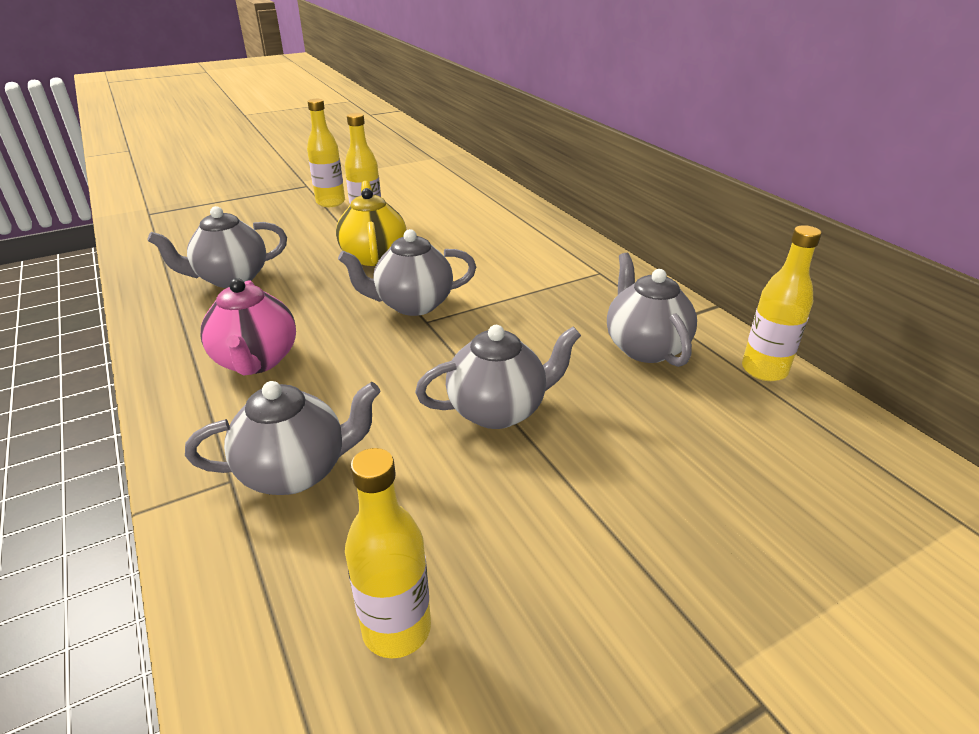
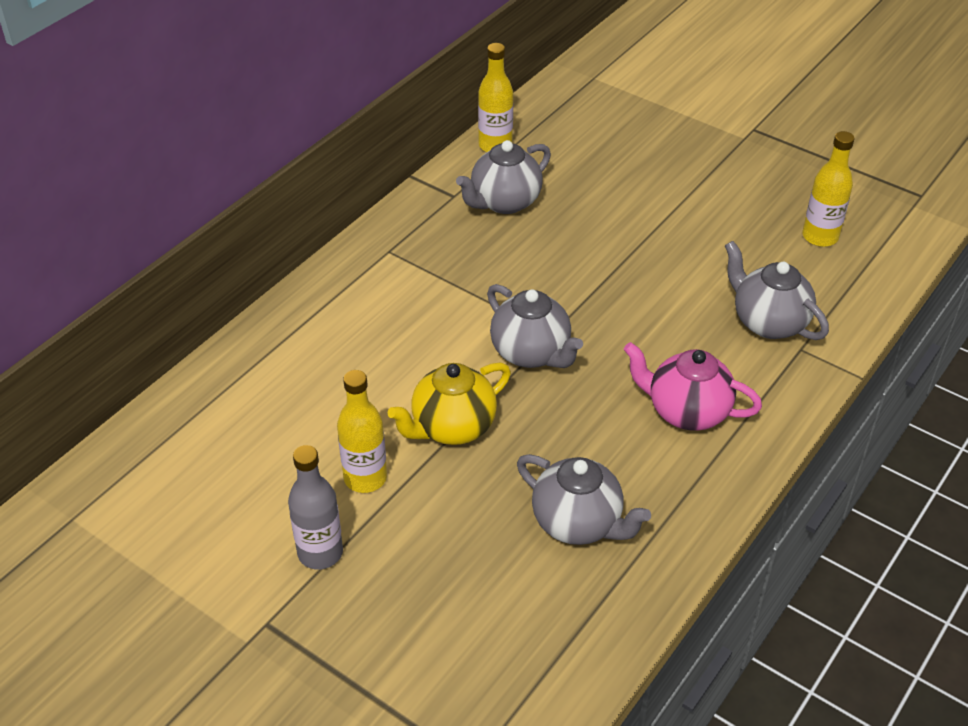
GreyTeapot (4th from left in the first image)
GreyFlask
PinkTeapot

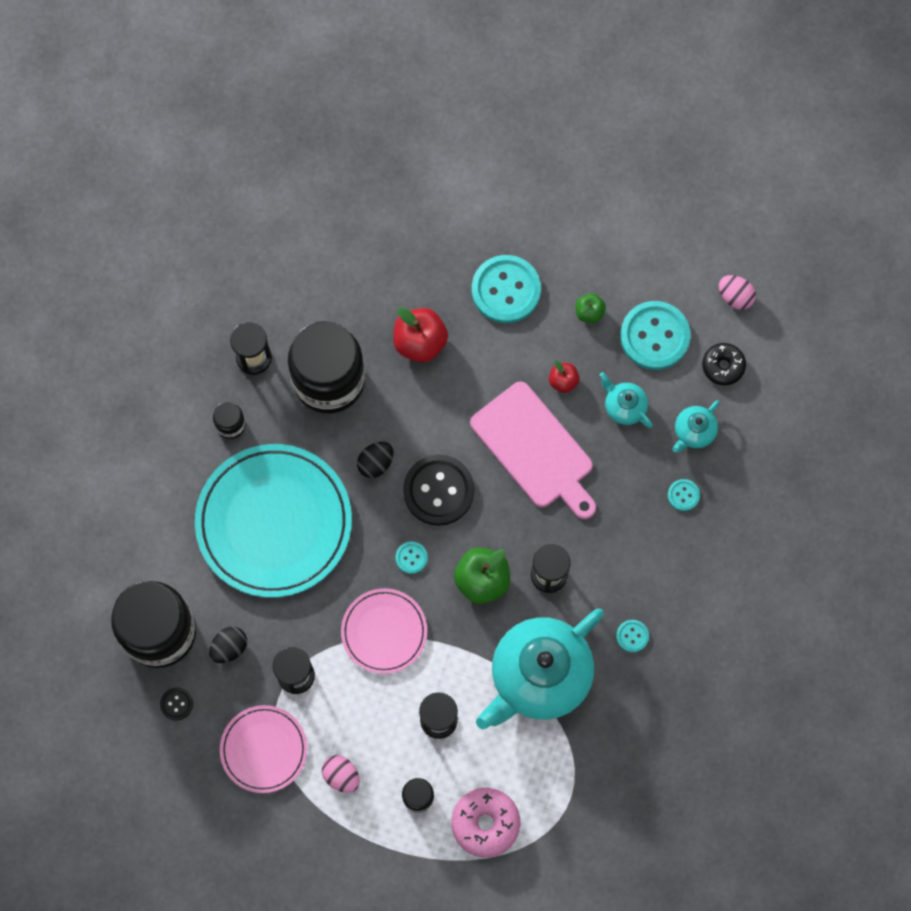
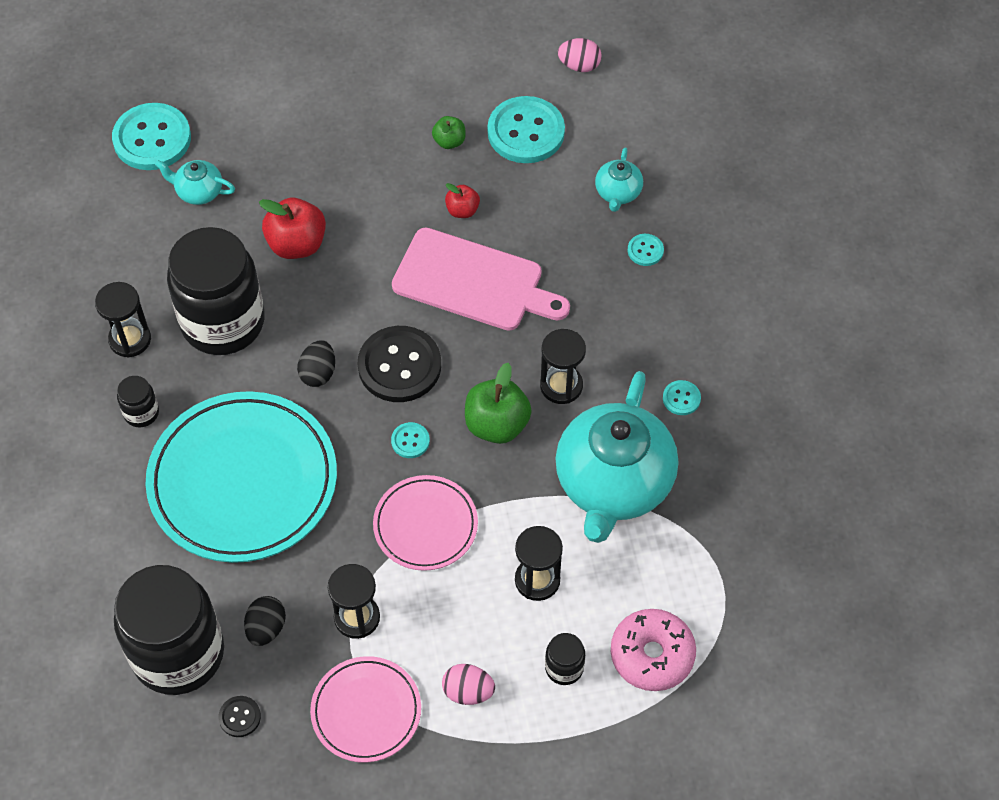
EbonyDoughnut
TurquoiseButton (1st from left)
TurquoiseTeapot (1st from left)

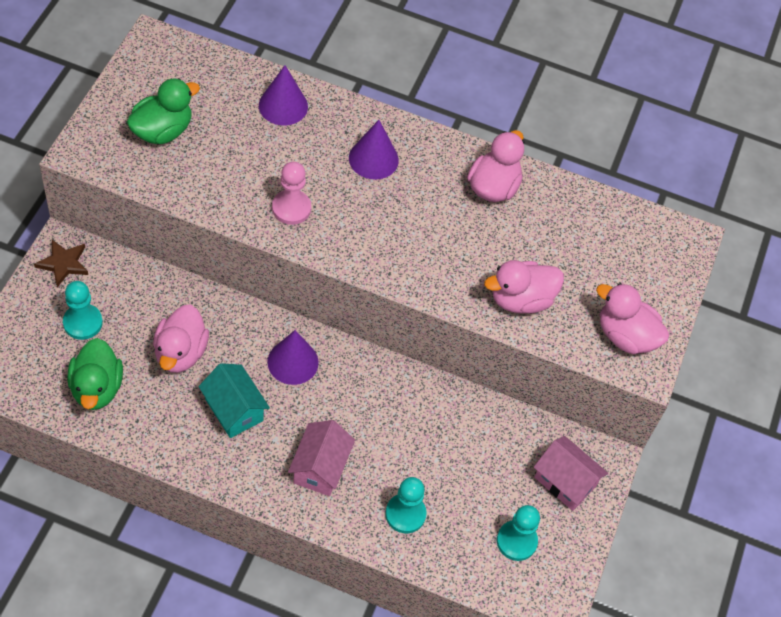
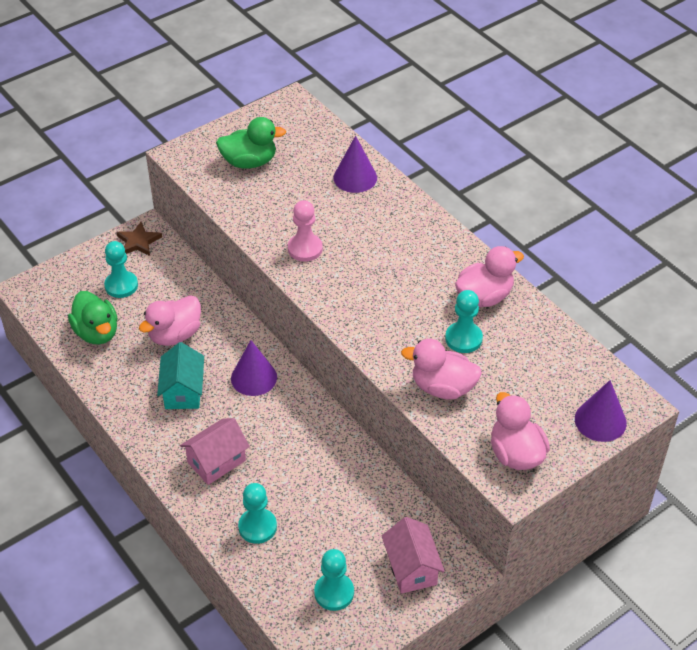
TurquoiseGamePawn (4th from left)
VioletSolidCone (3rd from left)
GreenToyDuck (1st from left)

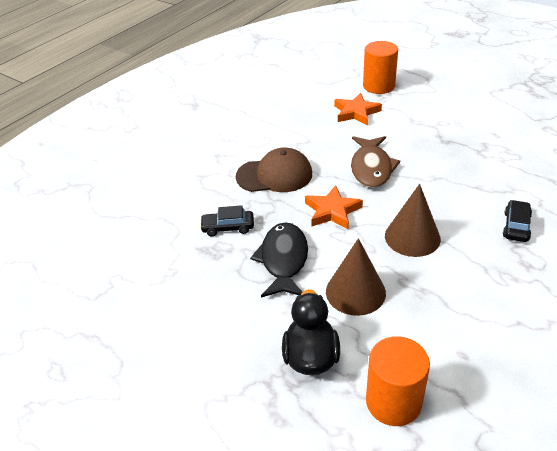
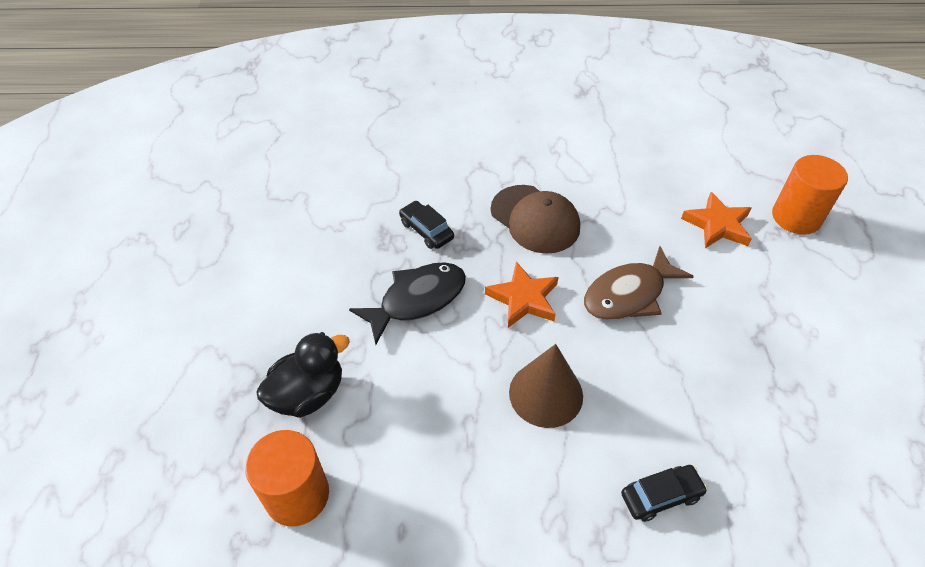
RussetSolidCone (1st from left in the first image)

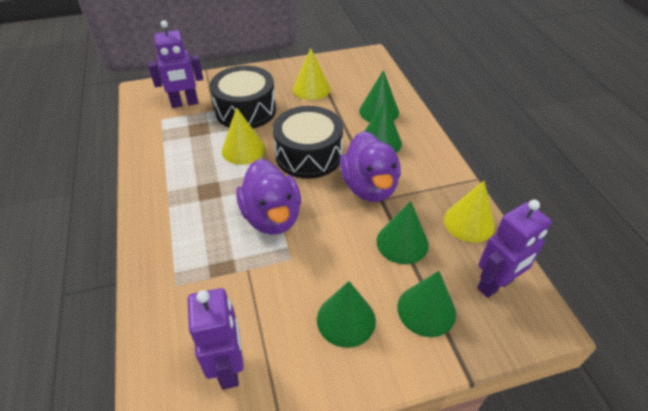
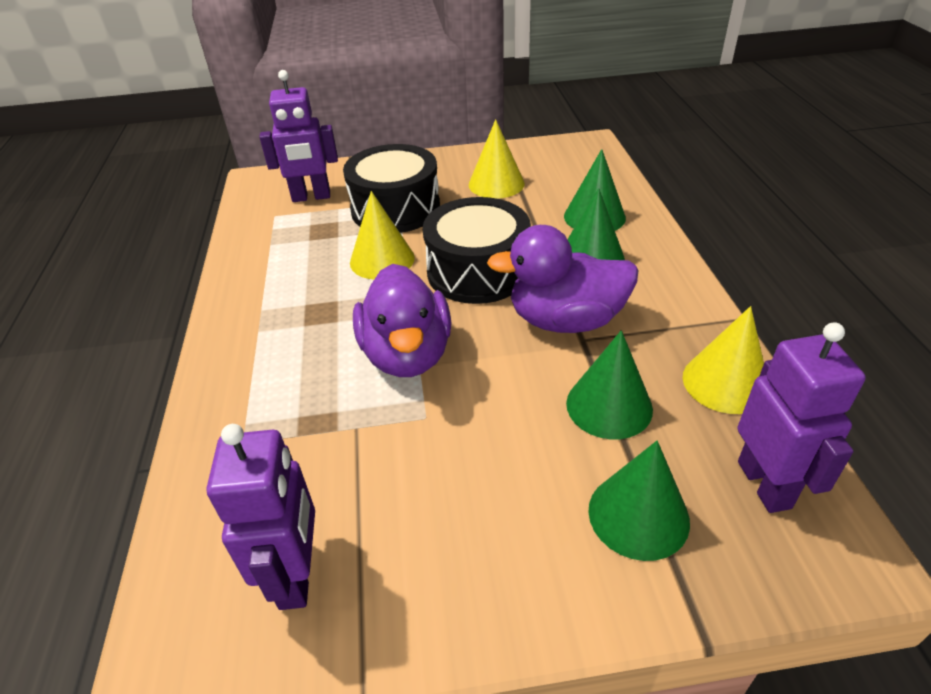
GreenSolidCone (1st from left in the first image)
VioletToyDuck (2nd from left)
VioletRobot (3rd from left)

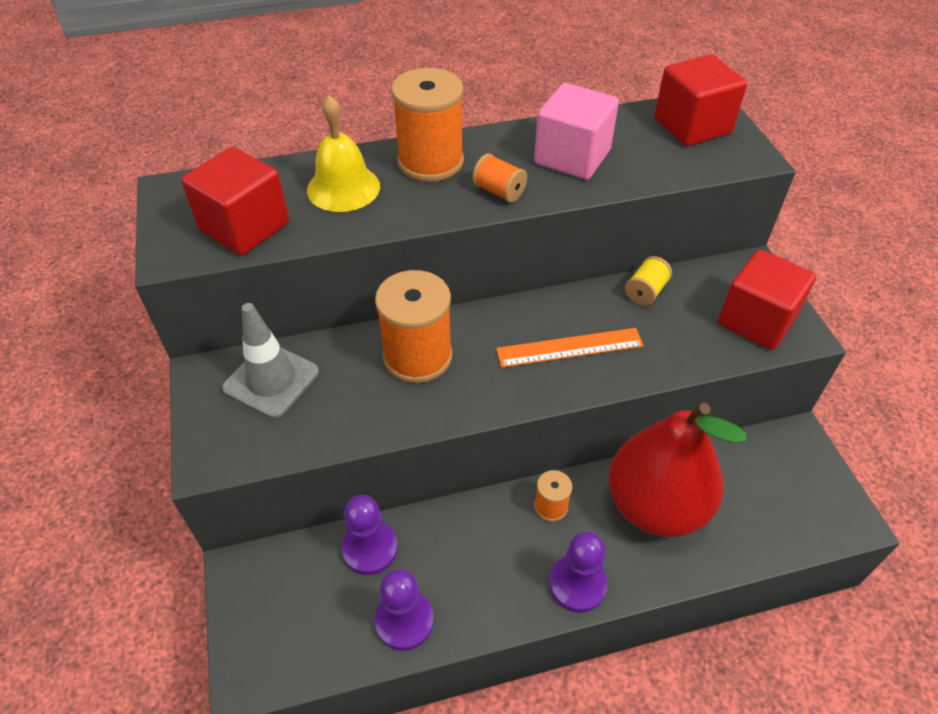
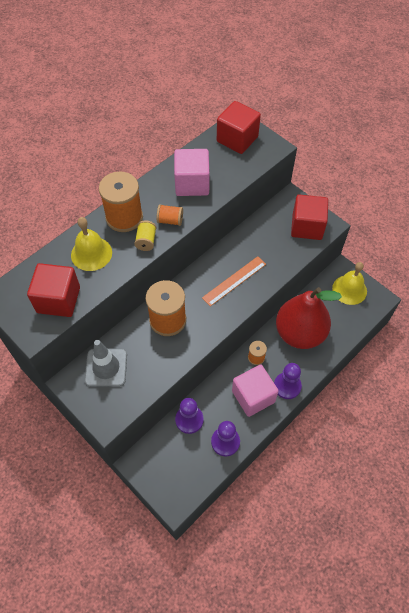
PinkSolidCube (2nd from left)
GoldenHandBell (2nd from left)
GoldenBobbin

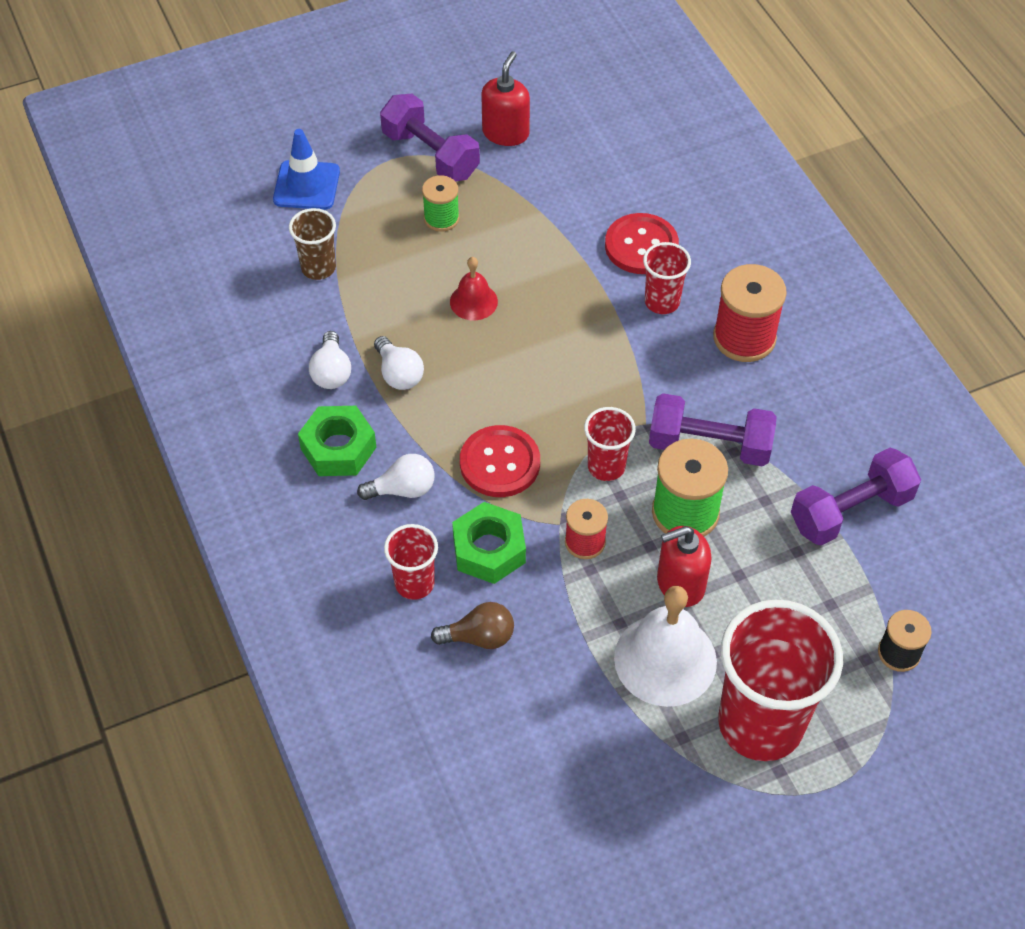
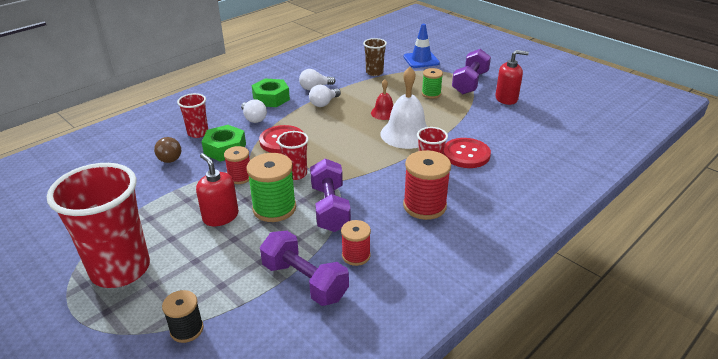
ScarletBobbin (2nd from left)
PureWhiteHandBell

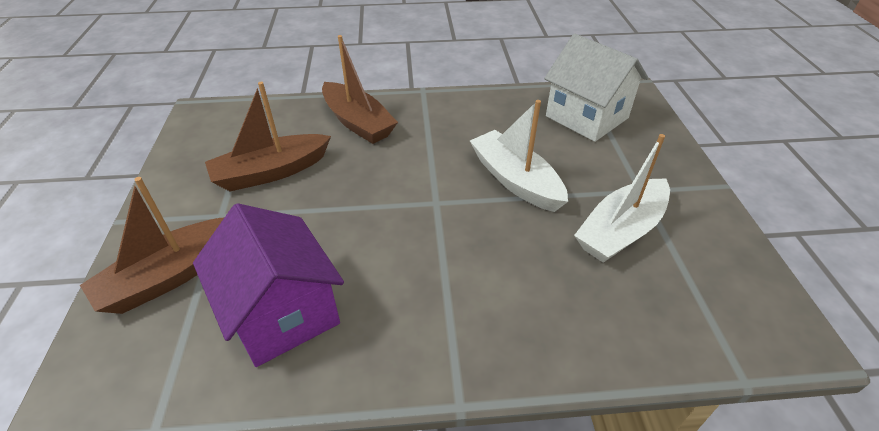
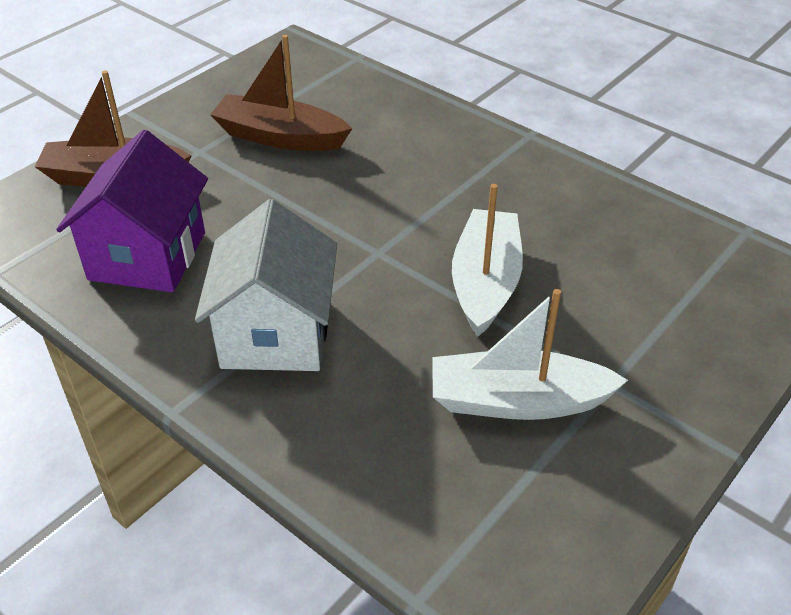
RussetToyBoat (3rd from left in the first image)
PureWhiteHouse

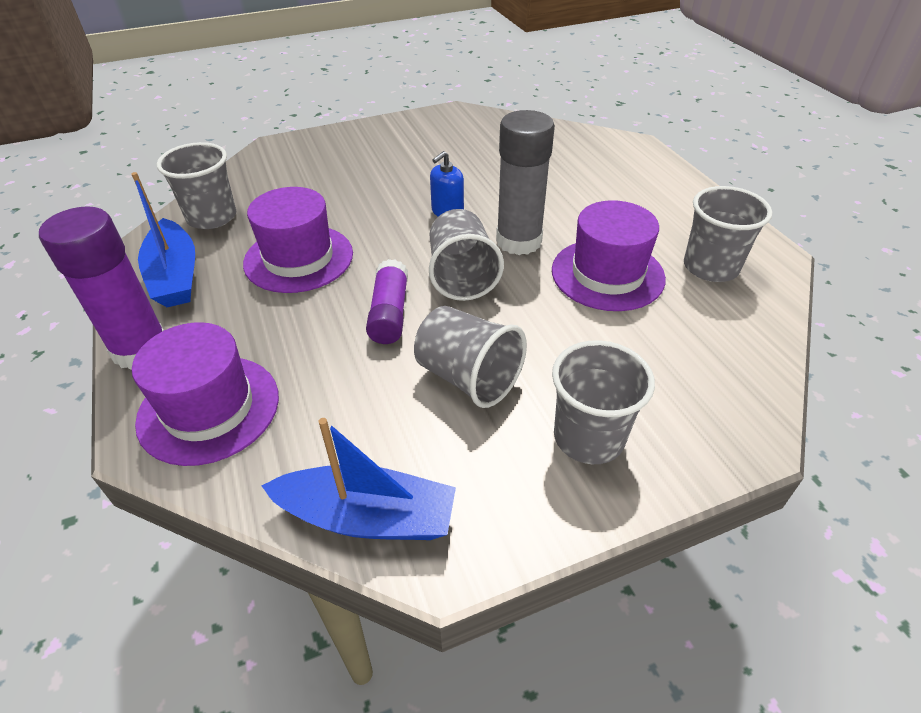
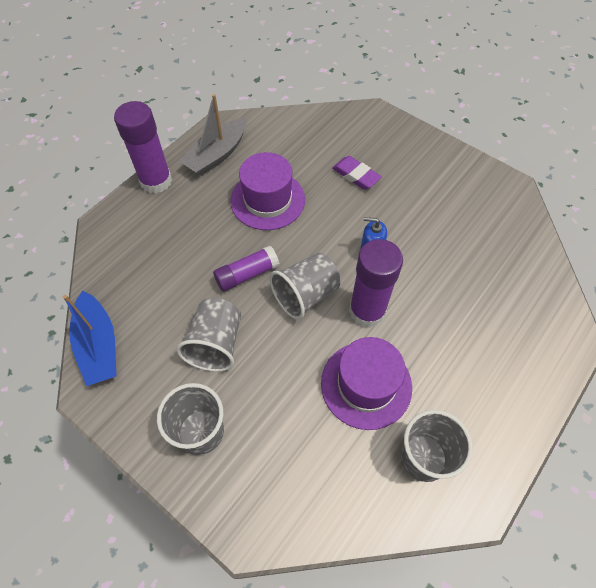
VioletHat (1st from left in the first image)
GreyCup (1st from left in the first image)
VioletPencilEraser
GreyToyBoat
VioletStickOfGlue (3rd from left)

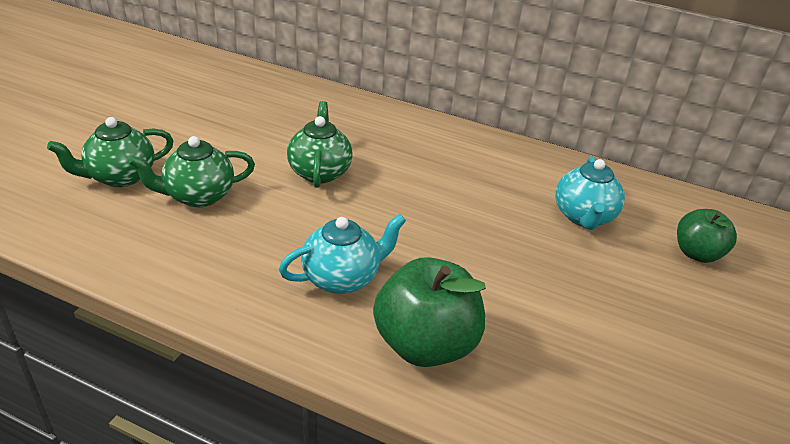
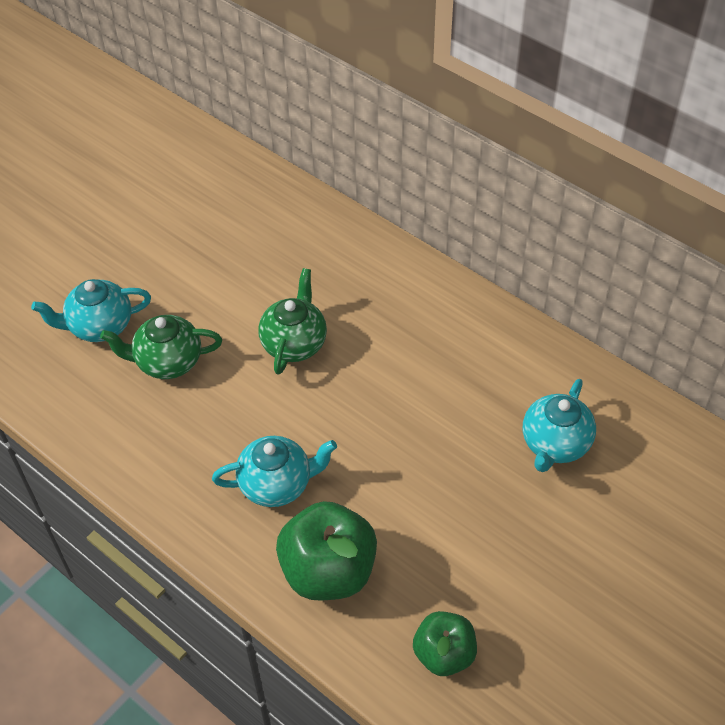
GreenToyApple (2nd from left)
TurquoiseTeapot (1st from left)

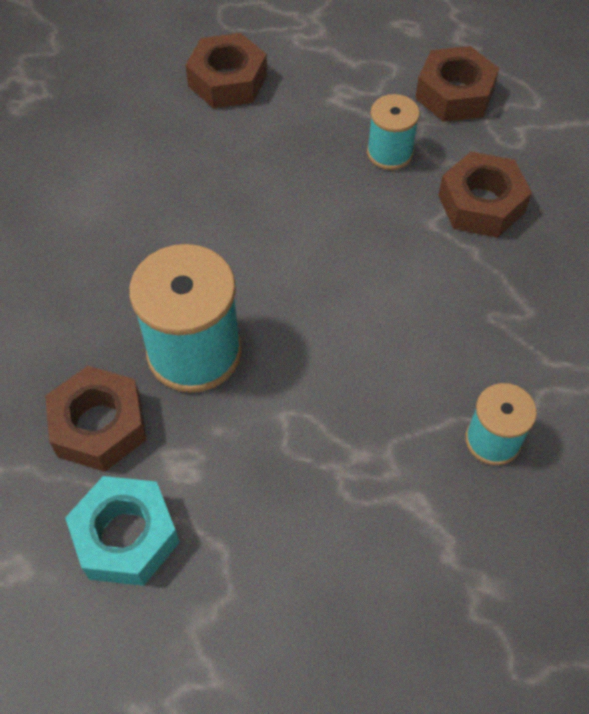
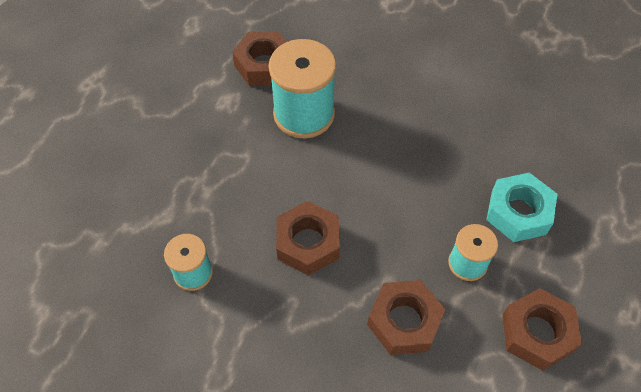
TurquoiseHexNut
RussetHexNut (2nd from left)

